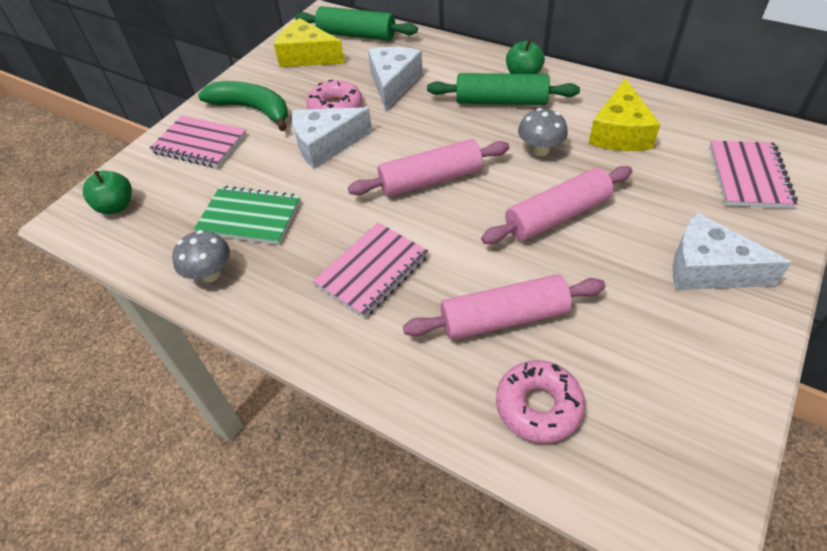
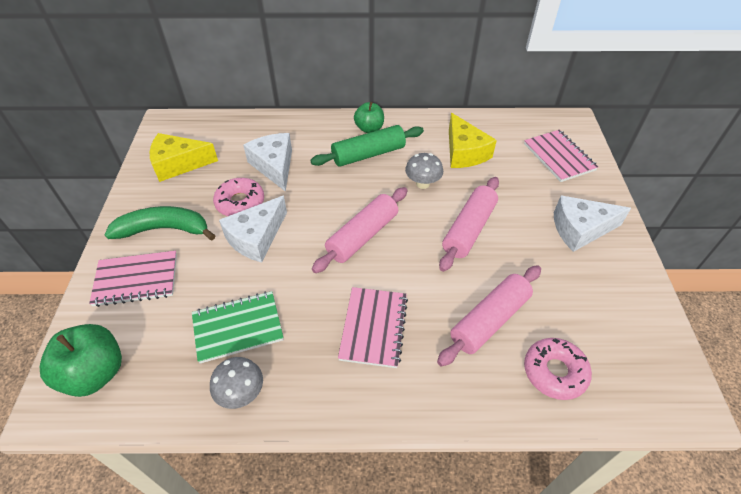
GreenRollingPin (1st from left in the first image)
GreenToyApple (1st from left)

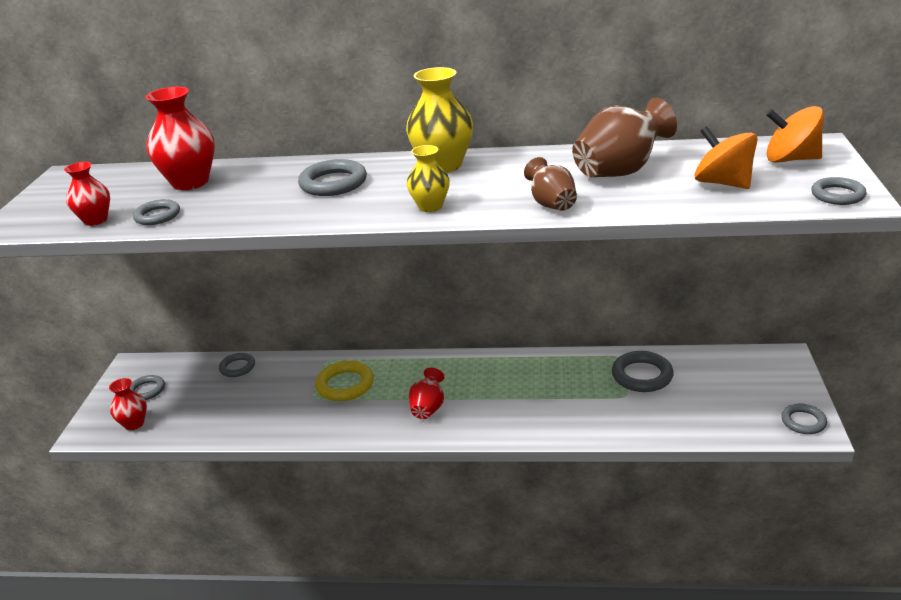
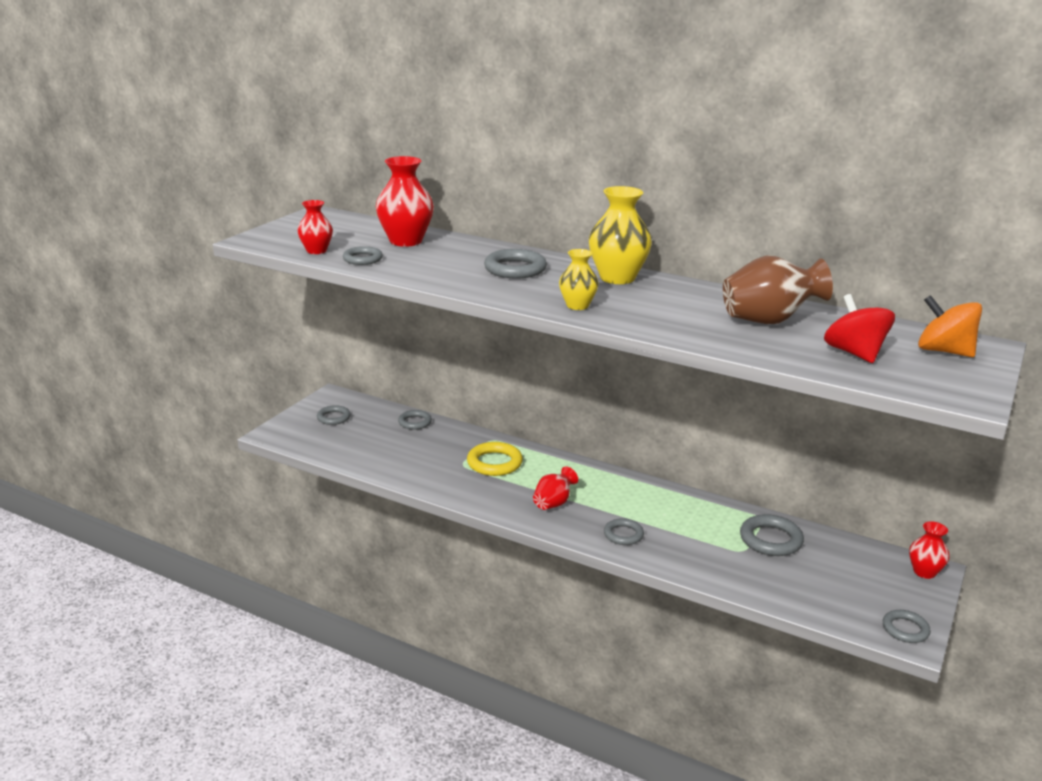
RussetVase (1st from left in the first image)
ScarletVase (4th from left)
GreyRing (5th from left)
ScarletWhirligig

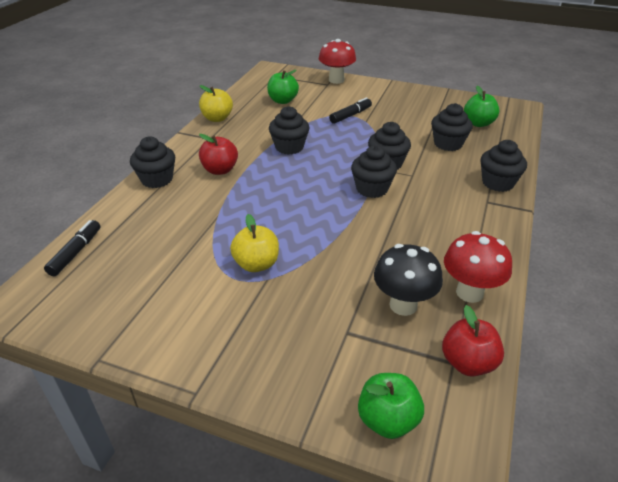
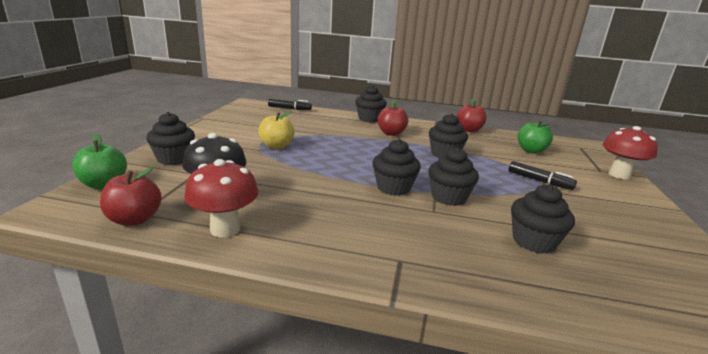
GreenToyApple (3rd from left in the first image)
EbonyCupcake (1st from left)
ScarletToyApple (3rd from left)

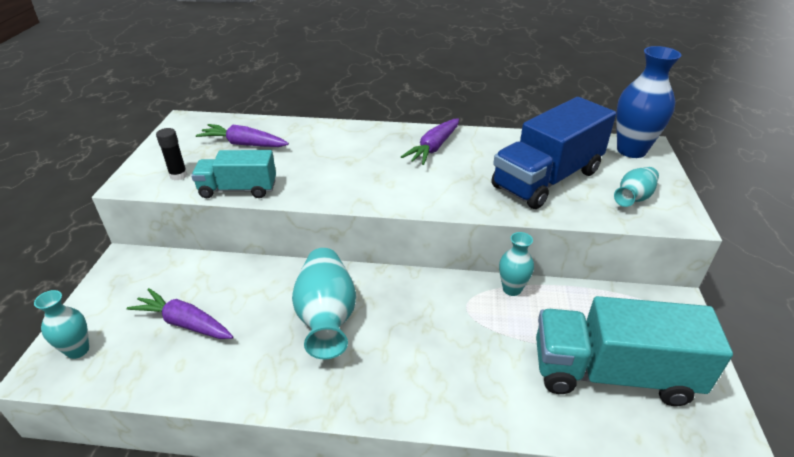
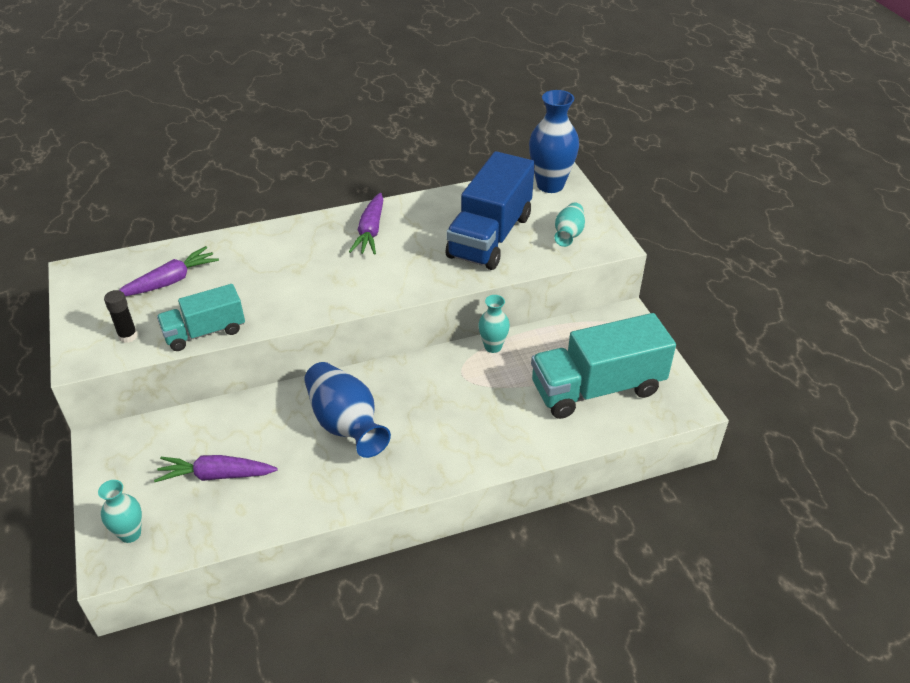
CobaltVase (1st from left)
VioletRootVegetable (1st from left)

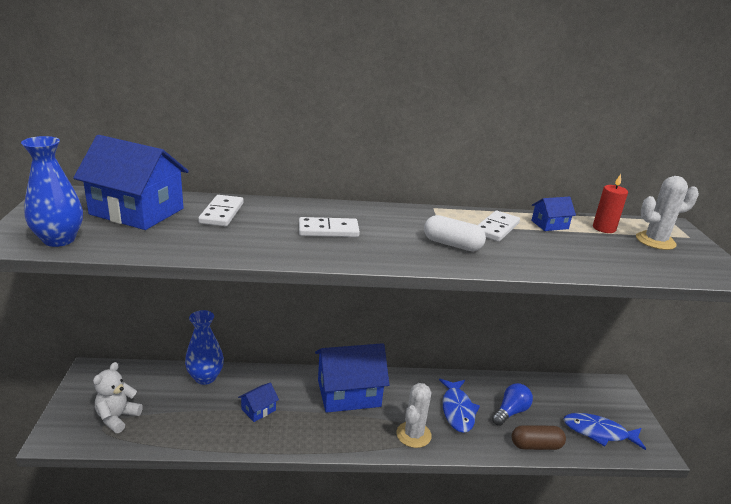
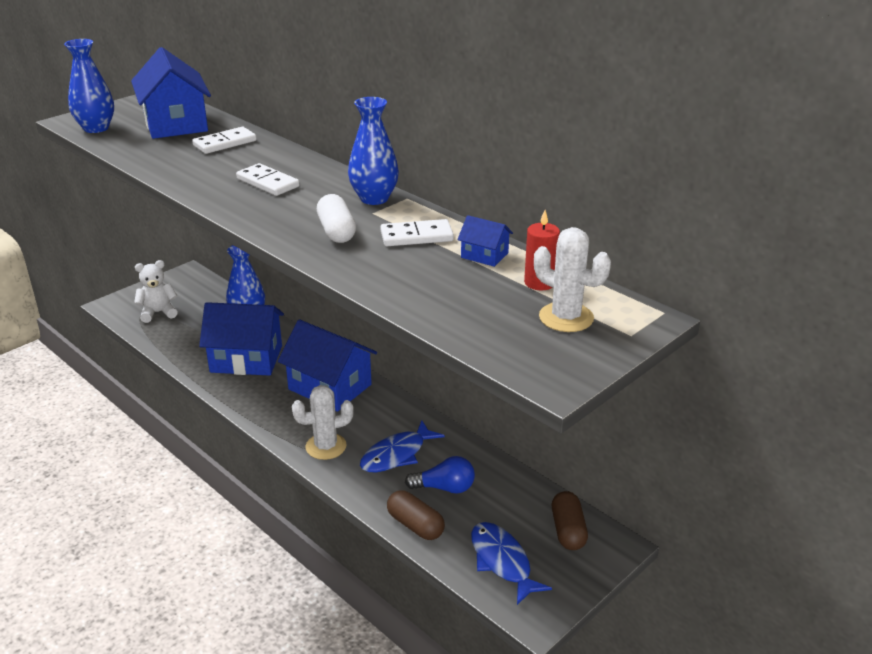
CobaltVase (3rd from left)
RussetPillShape (2nd from left)
CobaltHouse (2nd from left)

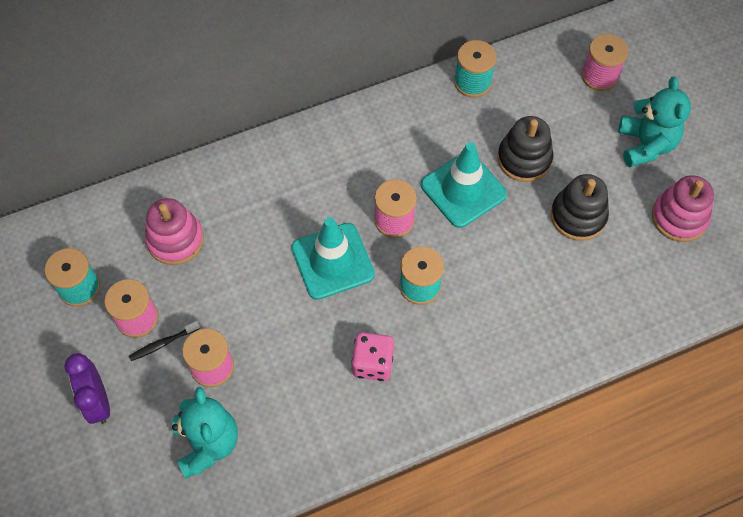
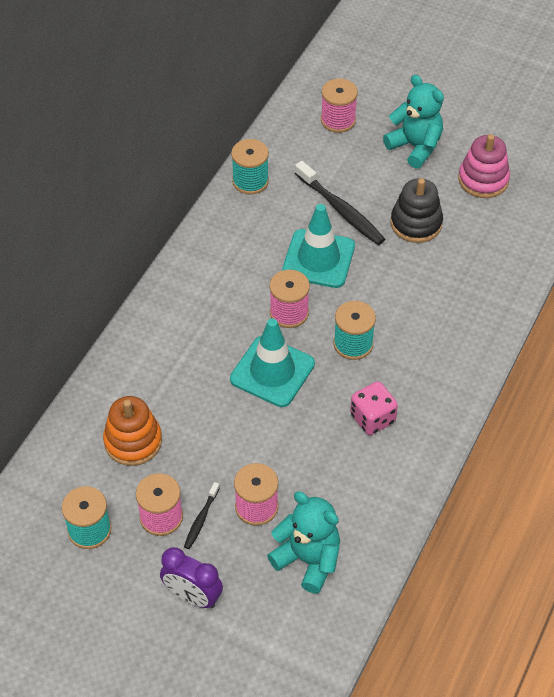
EbonyToothbrush (2nd from left)
OrangeStackingToy

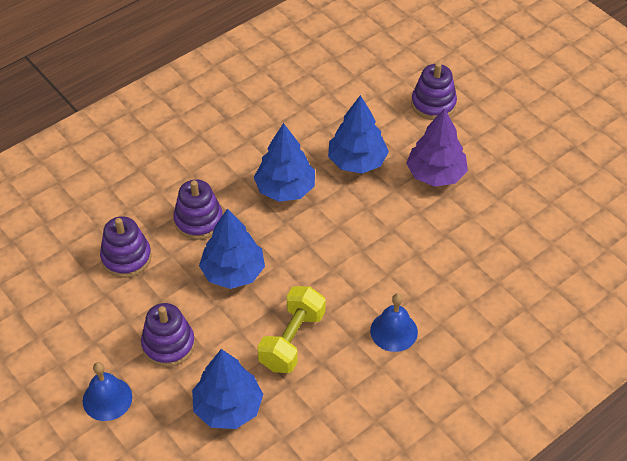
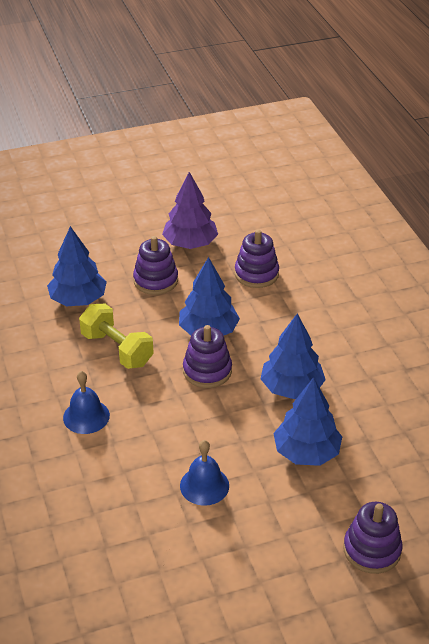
CobaltHandBell (2nd from left)
VioletStackingToy (2nd from left)
VioletToyTree

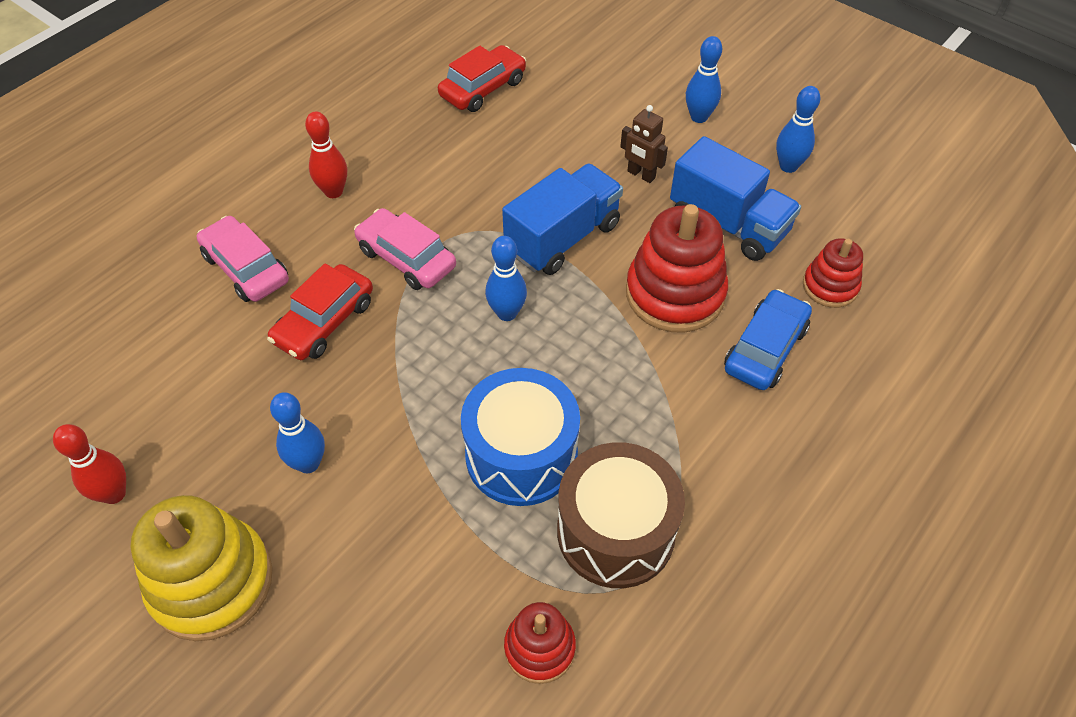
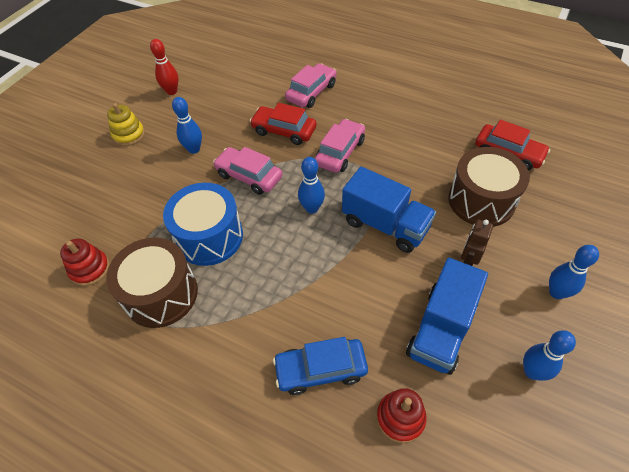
ScarletBowlingPin (2nd from left in the first image)
ScarletStackingToy (2nd from left in the first image)
PinkCar (1st from left)
RussetSnareDrum (2nd from left)
CobaltCar
GoldenStackingToy

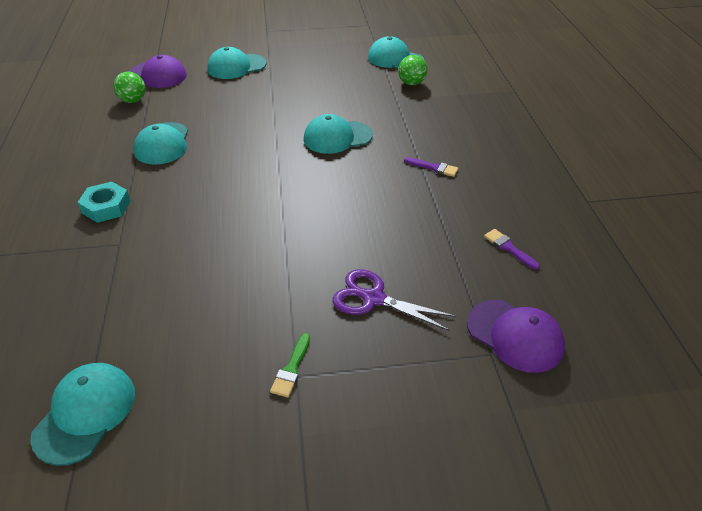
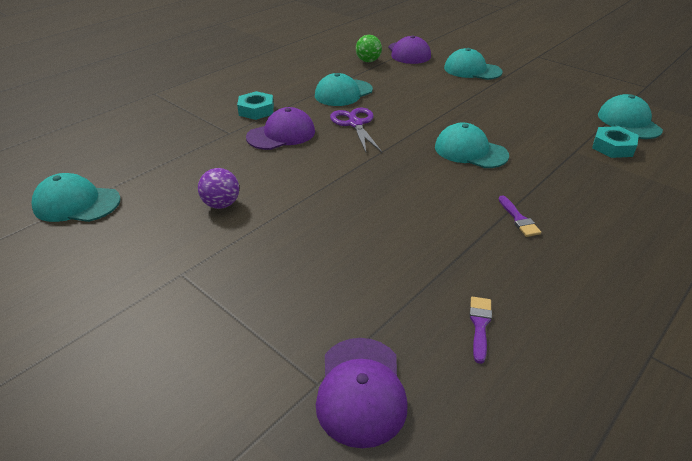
GreenBrush
VioletBall
VioletBaseballCap (1st from left)
VioletPairOfScissors
TurquoiseHexNut (2nd from left)
TurquoiseBaseballCap (1st from left)

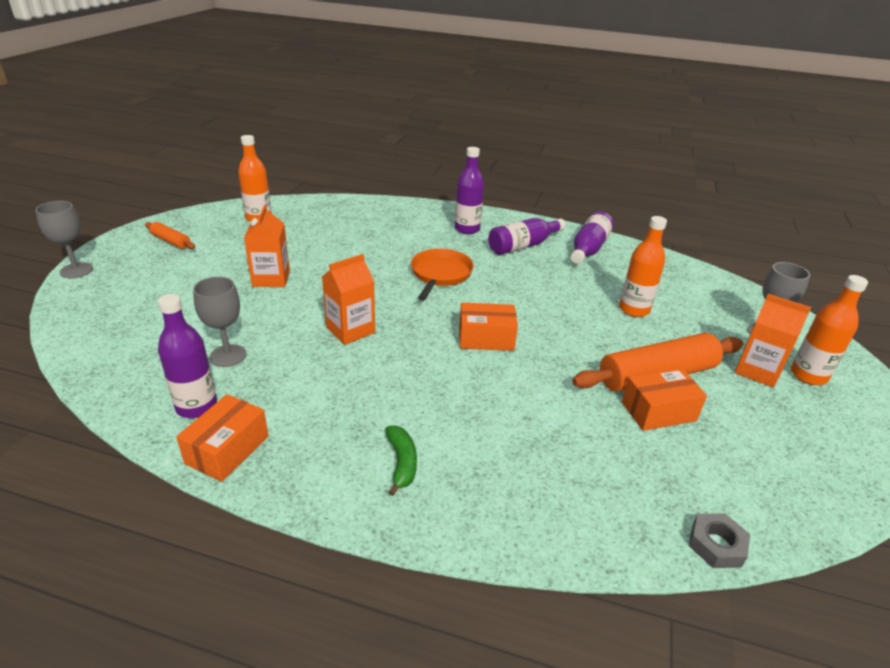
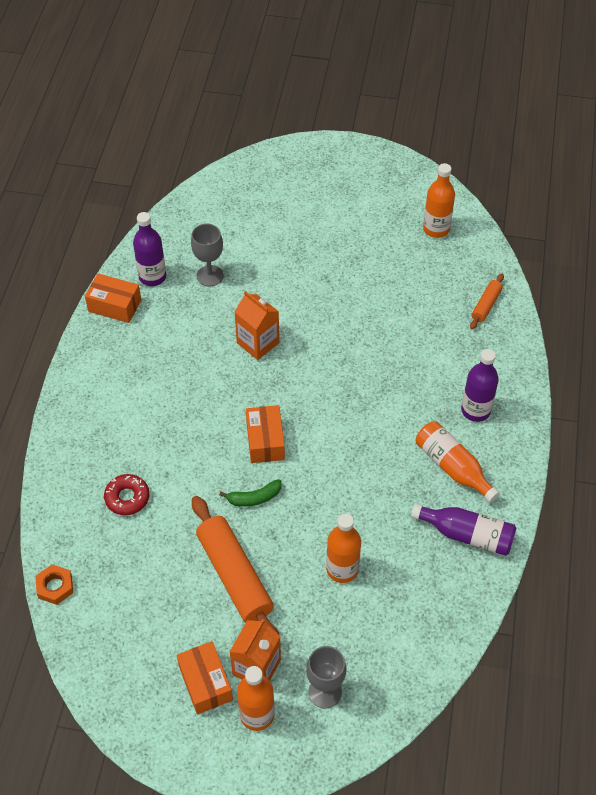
GreyChalice (1st from left in the first image)
OrangeMilkCarton (1st from left in the first image)
OrangeSkillet
ScarletDoughnut
OrangeRollingPin (2nd from left)
GreenBanana
OrangeParcel (2nd from left)
OrangeFlask (4th from left)
OrangeHexNut

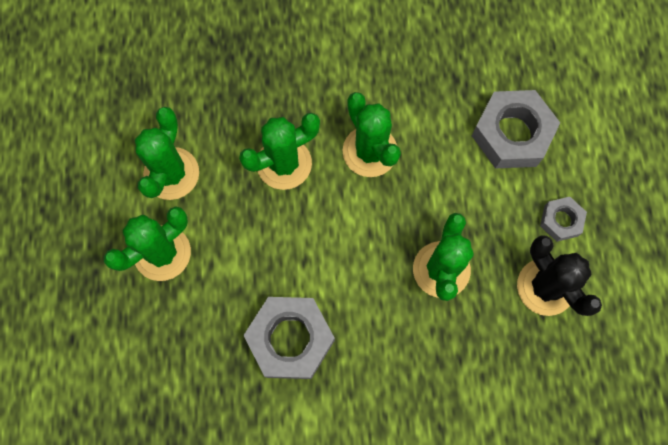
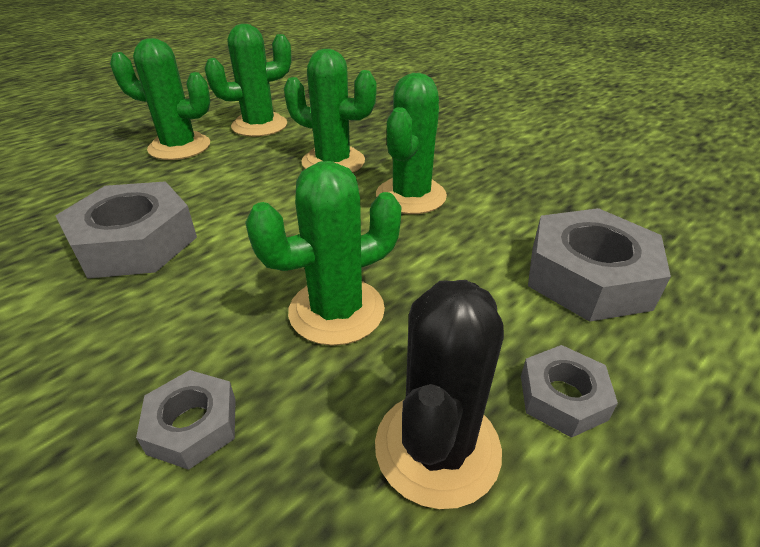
GreyHexNut (2nd from left)

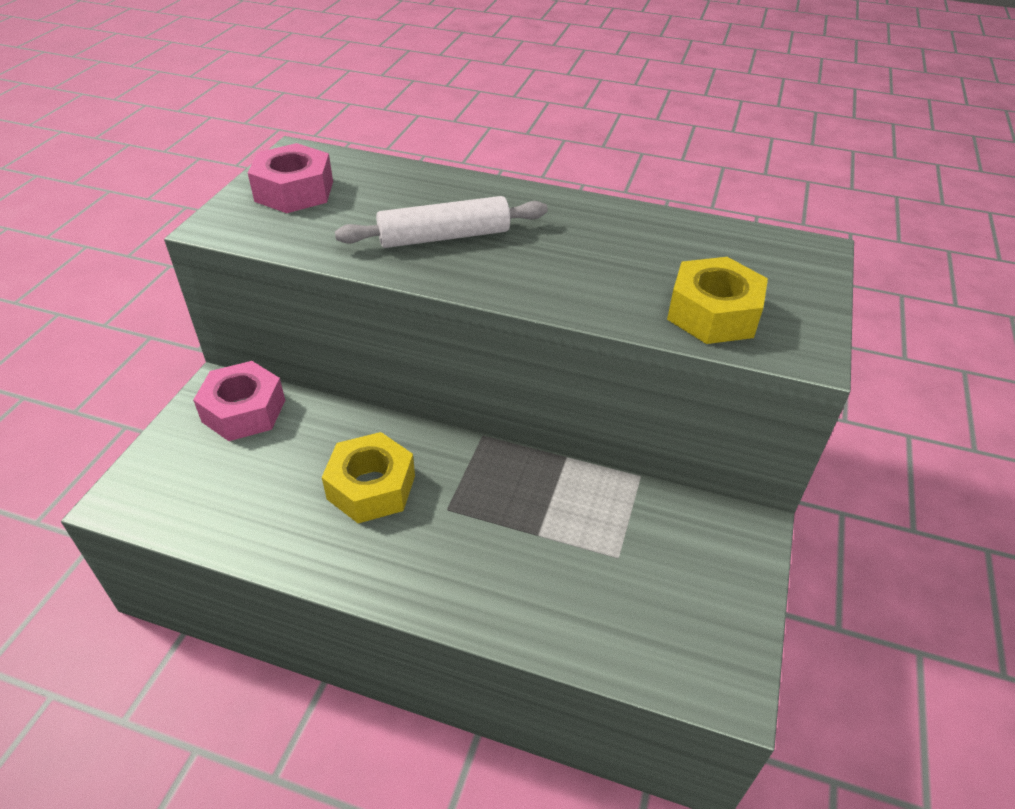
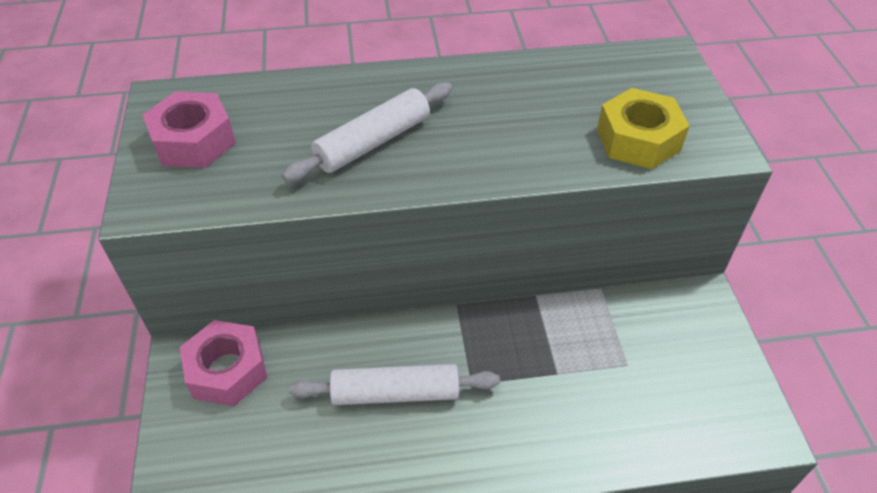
PureWhiteRollingPin (2nd from left)

